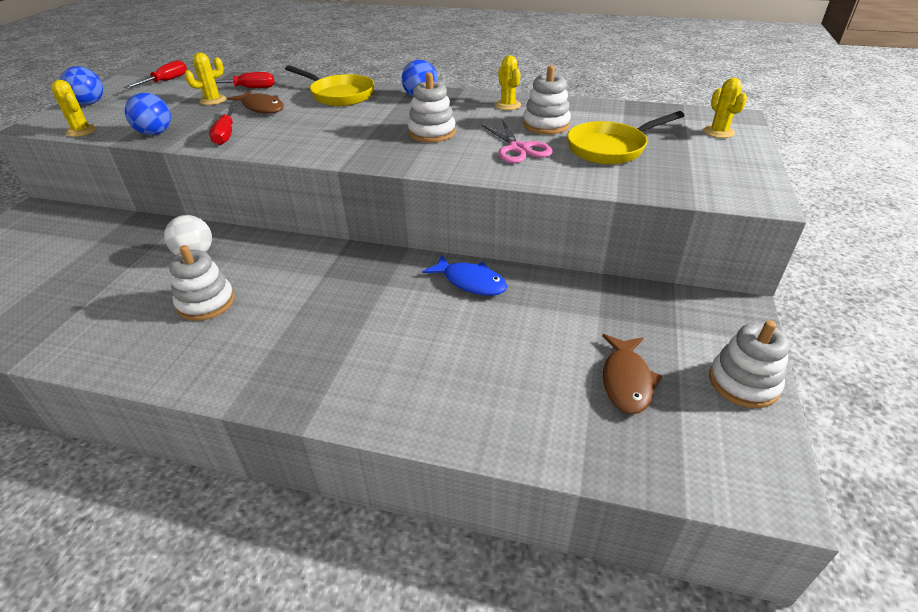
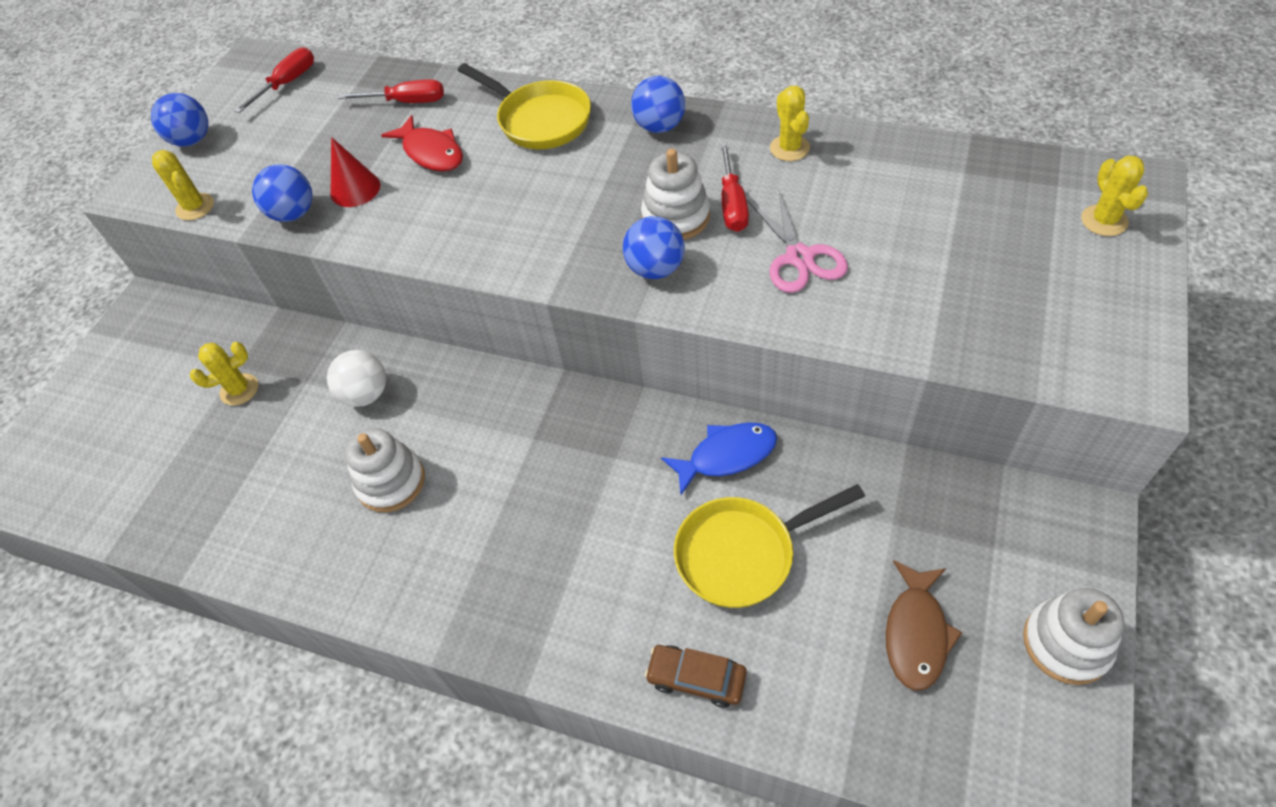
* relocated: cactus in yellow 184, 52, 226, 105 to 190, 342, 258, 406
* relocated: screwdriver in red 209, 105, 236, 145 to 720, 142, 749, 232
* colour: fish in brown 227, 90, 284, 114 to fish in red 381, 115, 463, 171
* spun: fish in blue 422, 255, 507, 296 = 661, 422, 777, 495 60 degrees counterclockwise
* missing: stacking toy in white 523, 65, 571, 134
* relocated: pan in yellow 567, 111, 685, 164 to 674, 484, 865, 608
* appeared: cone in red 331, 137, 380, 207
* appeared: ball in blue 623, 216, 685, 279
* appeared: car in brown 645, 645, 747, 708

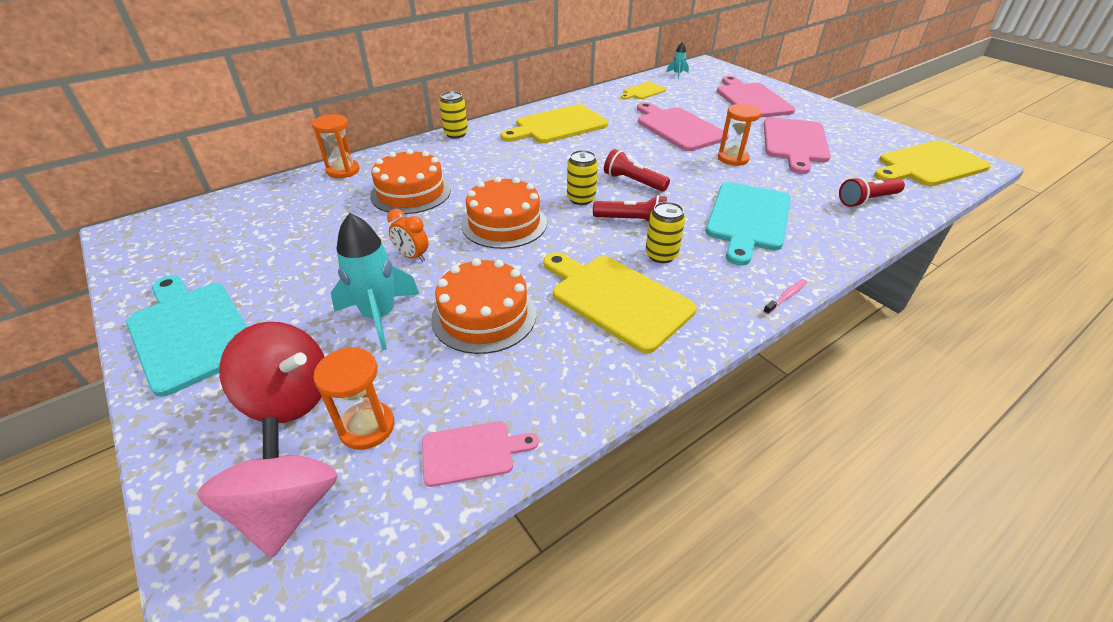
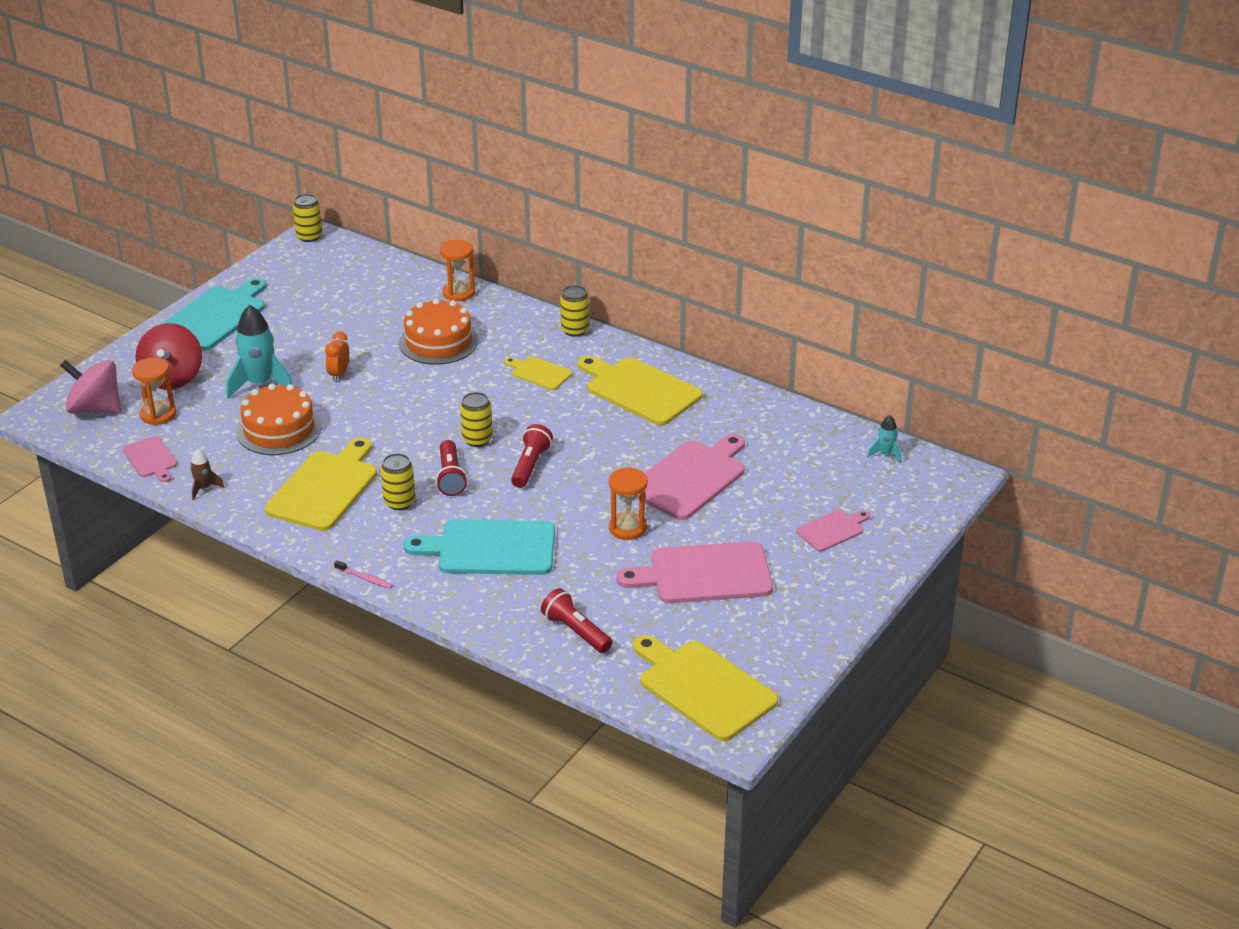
* spun: spinning top in pink 197, 417, 338, 558 = 60, 360, 121, 414 135 degrees counterclockwise
* missing: cake in orange 461, 176, 547, 249
* relocated: cutting board in yellow 620, 82, 666, 99 to 505, 356, 572, 390
* size: cutting board in pink 717, 76, 795, 118 = 796, 510, 870, 552 x0.53
* appeared: rocket in brown 190, 449, 224, 500
* appeared: can in yellow 293, 194, 322, 242

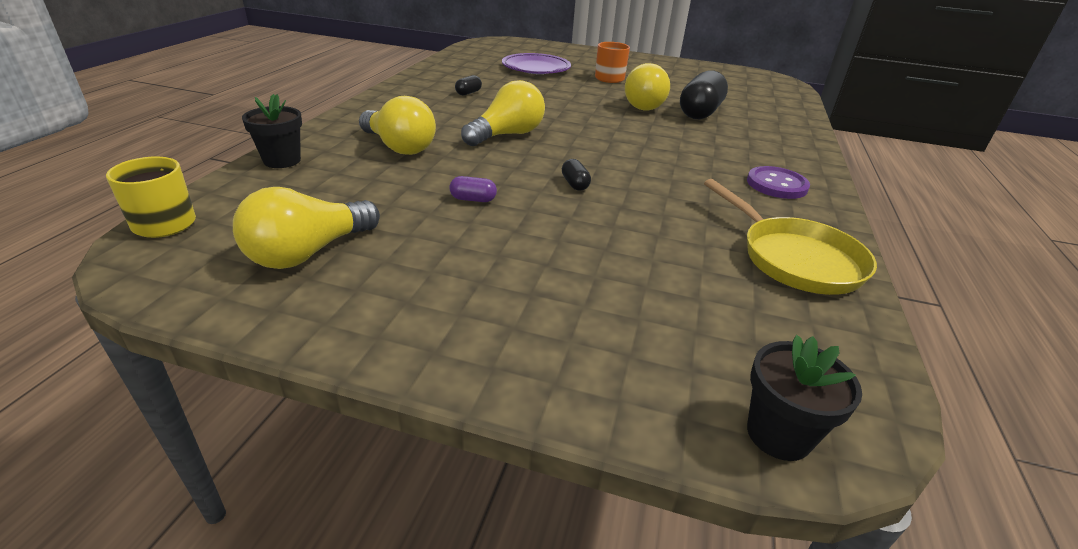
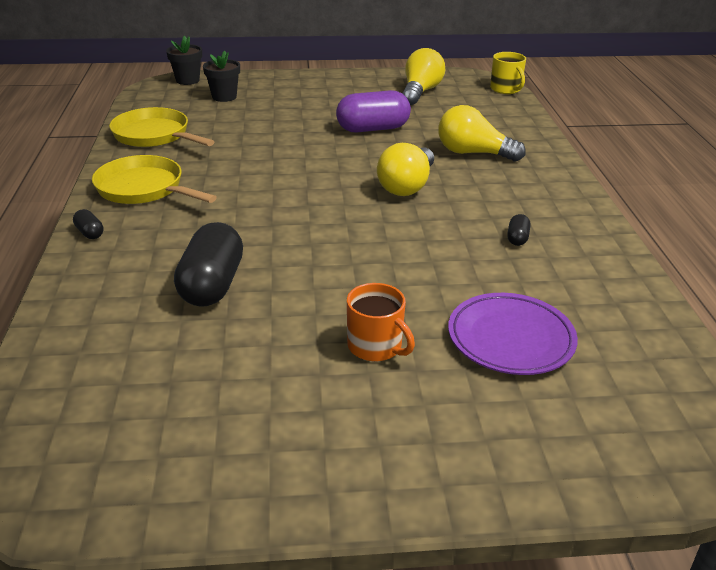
* relocated: flower pot in black 242, 94, 302, 168 to 203, 51, 240, 102
* size: capsule in purple 449, 176, 497, 202 = 336, 90, 411, 133 x2.29
* relocated: capsule in black 562, 159, 591, 191 to 73, 209, 104, 239
* missing: light bulb in yellow 625, 63, 670, 110
* exchanged: button in purple 747, 166, 810, 199 to pan in yellow 92, 155, 217, 204

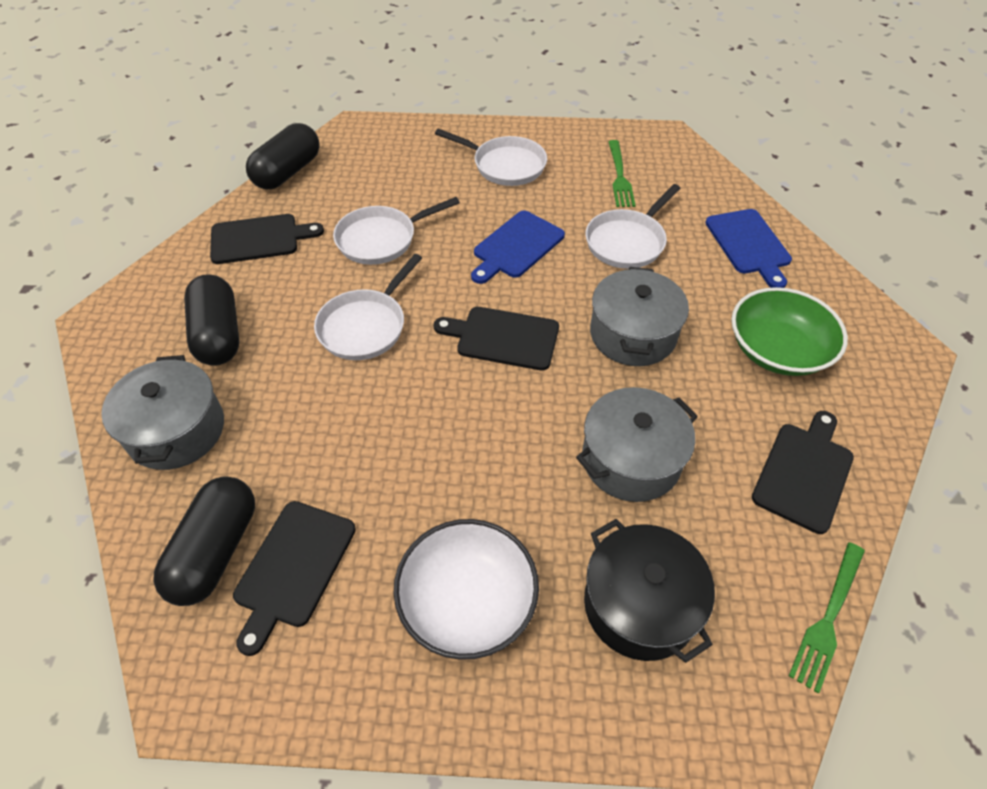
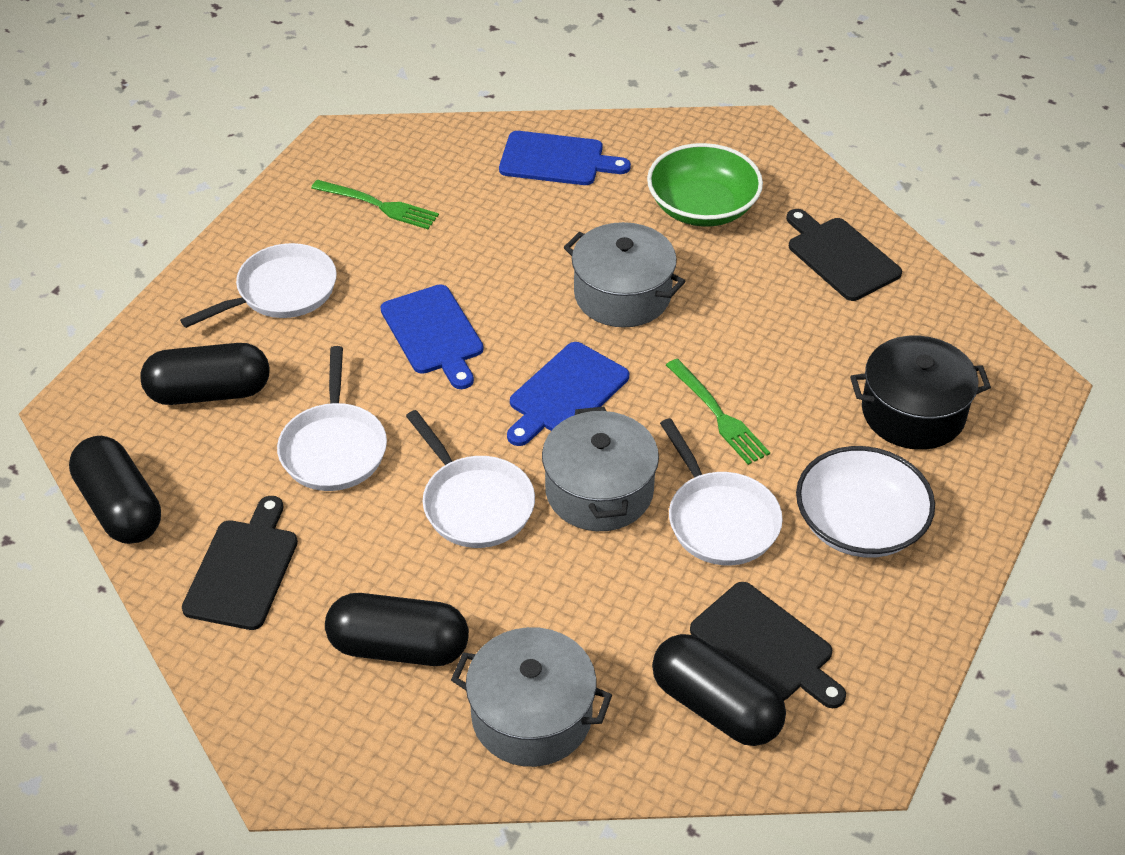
* colour: cutting board in black 433, 307, 559, 370 to cutting board in blue 507, 342, 629, 446
* relocated: pot in grey 576, 387, 698, 502 to 542, 407, 659, 531
* relocated: pan in white 586, 184, 681, 269 to 660, 418, 783, 565
* relocated: fork in green 789, 542, 865, 694 to 666, 359, 770, 465
* appeared: capsule in black 140, 343, 270, 405

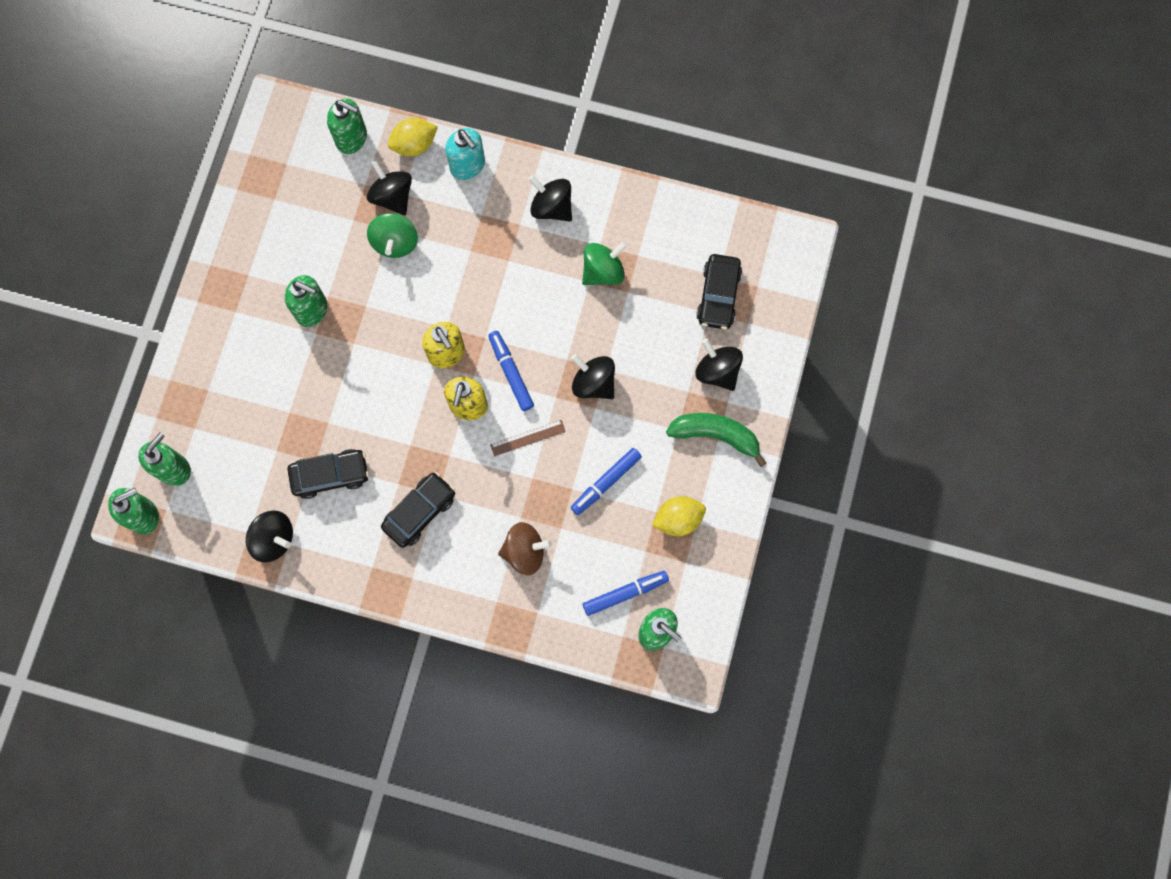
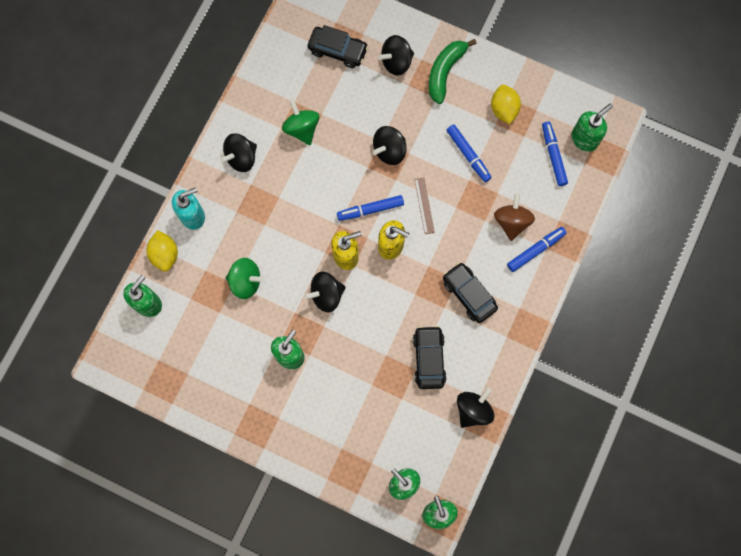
* relocated: spinning top in black 367, 160, 412, 216 to 304, 272, 346, 312
* appeared: marker in blue 507, 227, 567, 272

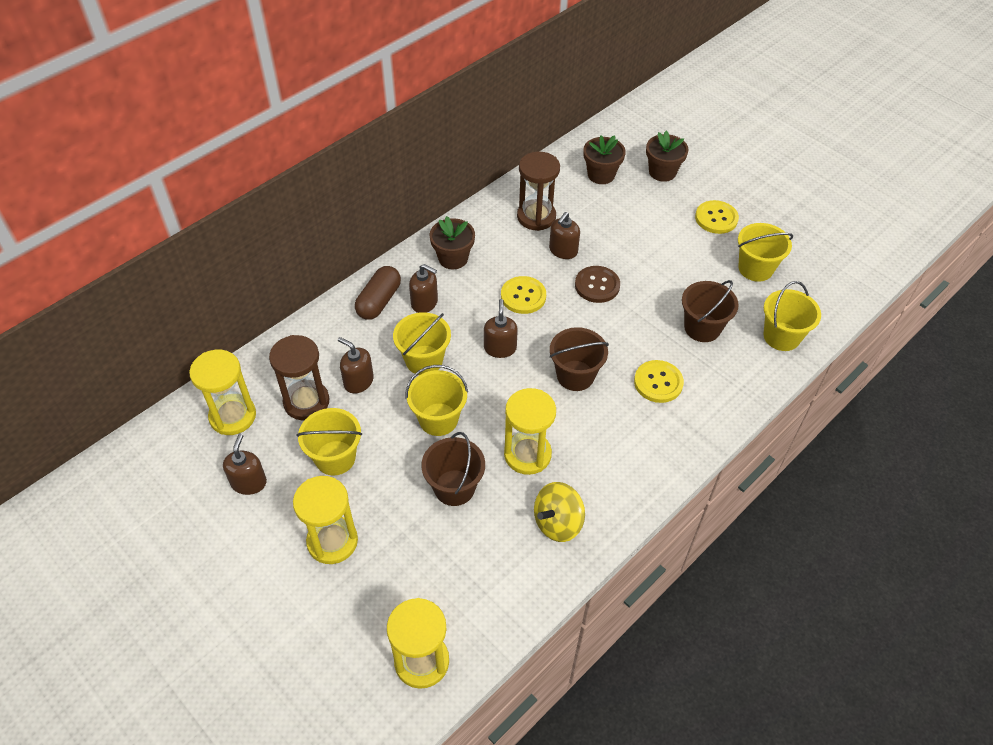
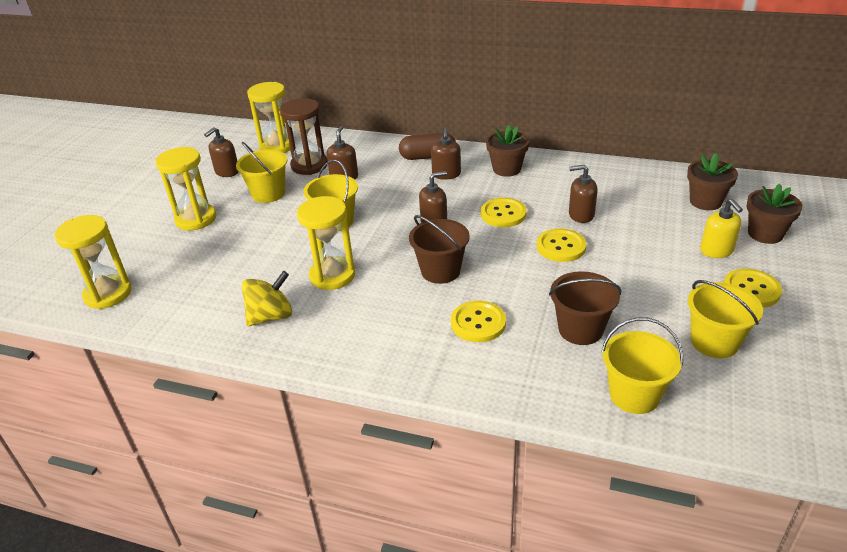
* spun: soap dispenser in brown 223, 434, 267, 495 = 204, 127, 239, 177 150 degrees clockwise
* missing: bucket in yellow 393, 312, 451, 375
* missing: bucket in brown 421, 432, 485, 506
* missing: hourglass in brown 517, 152, 560, 231
* spun: spinning top in yellow 534, 482, 585, 542 = 241, 271, 292, 326 120 degrees clockwise
* colour: button in brown 575, 266, 620, 303 to button in yellow 537, 228, 587, 262
* appeared: soap dispenser in yellow 700, 199, 743, 258

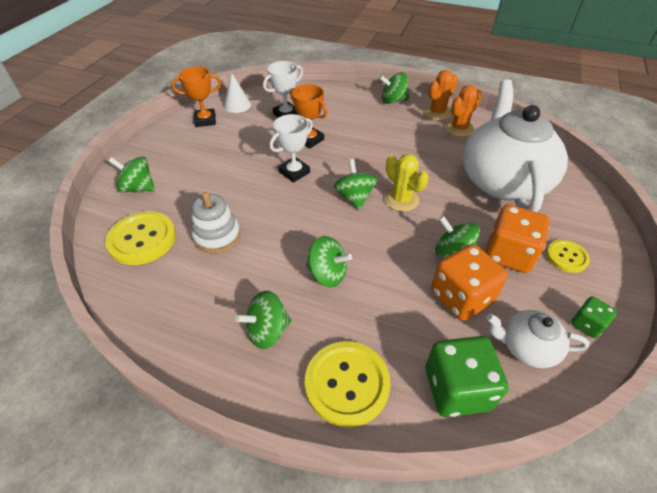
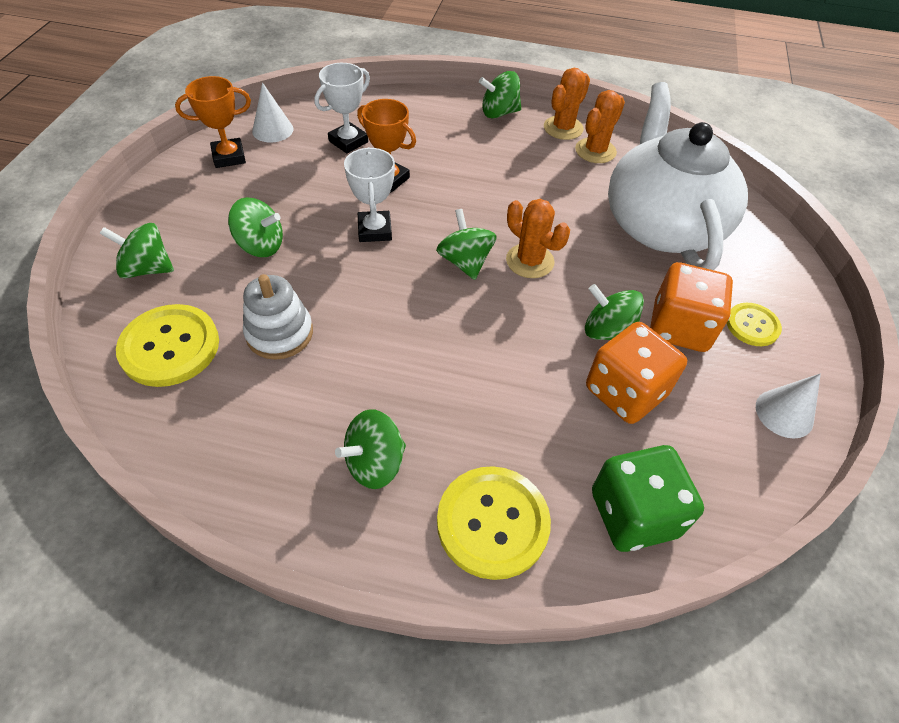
* spun: trophy in white 270, 114, 313, 183 = 344, 147, 395, 242 45 degrees counterclockwise
* relocated: spinning top in green 306, 236, 352, 287 to 228, 197, 283, 257
* colour: cactus in yellow 384, 154, 429, 212 to cactus in orange 506, 199, 570, 278
* missing: teapot in white 486, 310, 590, 368
* exchanged: dice in green 571, 296, 617, 338 to cone in white 756, 373, 821, 439

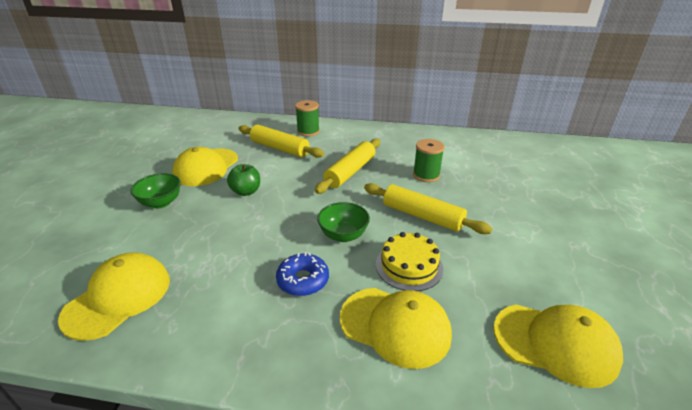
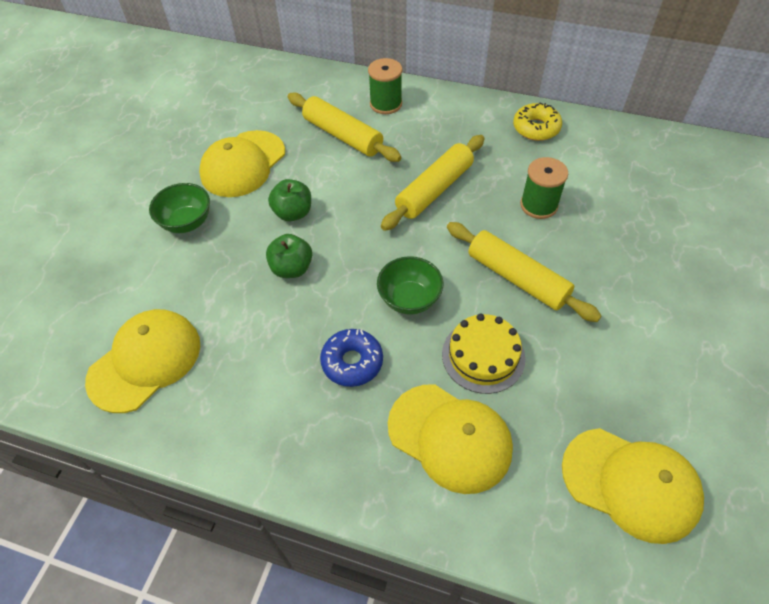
* appeared: apple in green 266, 234, 312, 278
* appeared: donut in yellow 513, 102, 562, 141

